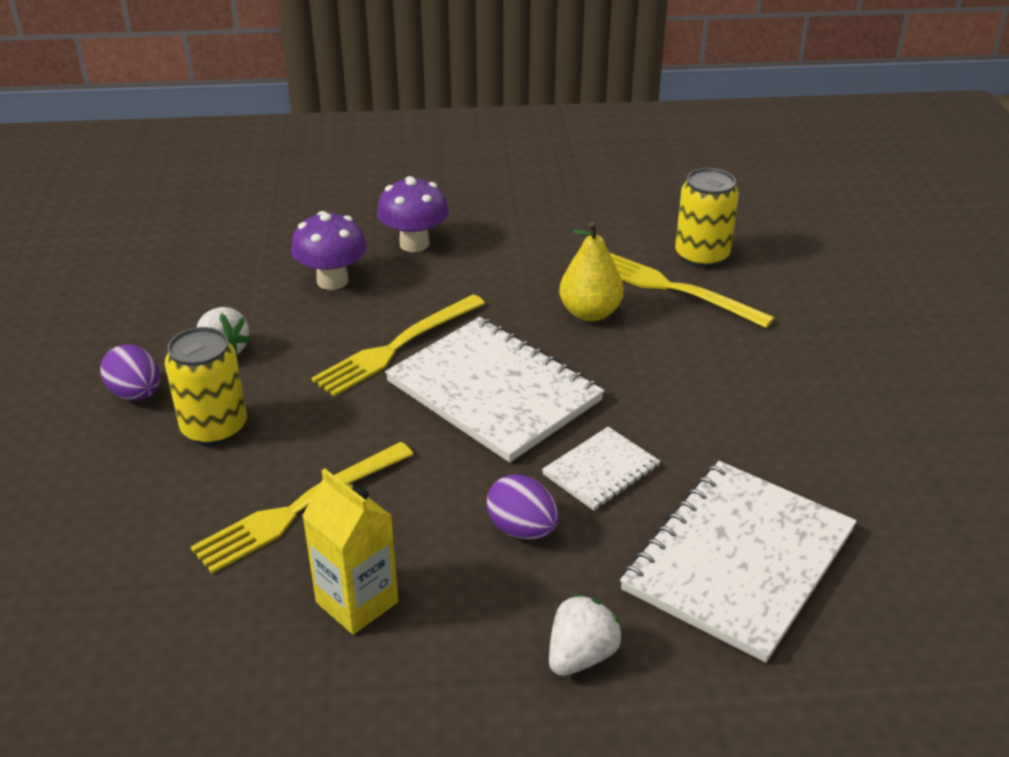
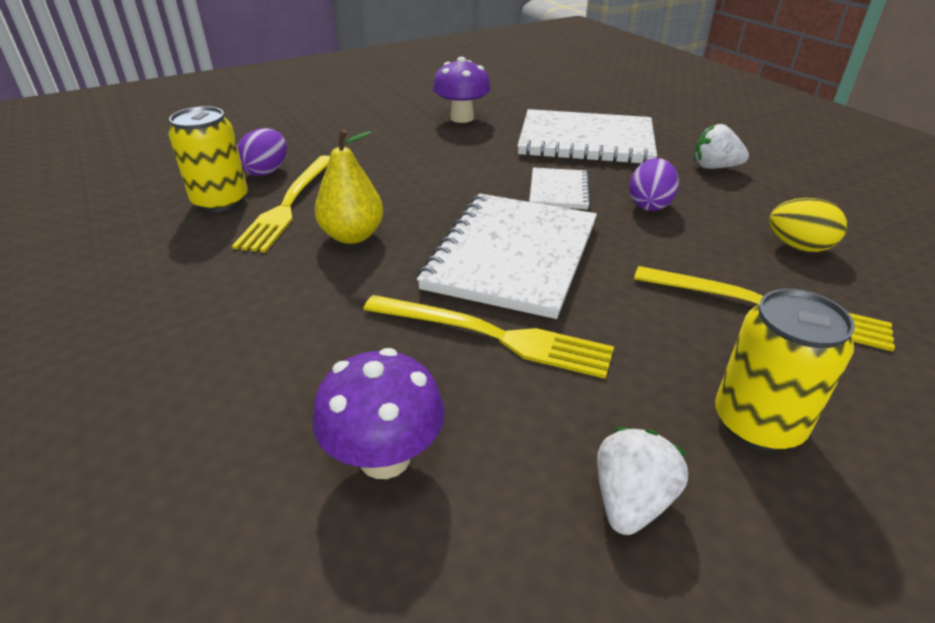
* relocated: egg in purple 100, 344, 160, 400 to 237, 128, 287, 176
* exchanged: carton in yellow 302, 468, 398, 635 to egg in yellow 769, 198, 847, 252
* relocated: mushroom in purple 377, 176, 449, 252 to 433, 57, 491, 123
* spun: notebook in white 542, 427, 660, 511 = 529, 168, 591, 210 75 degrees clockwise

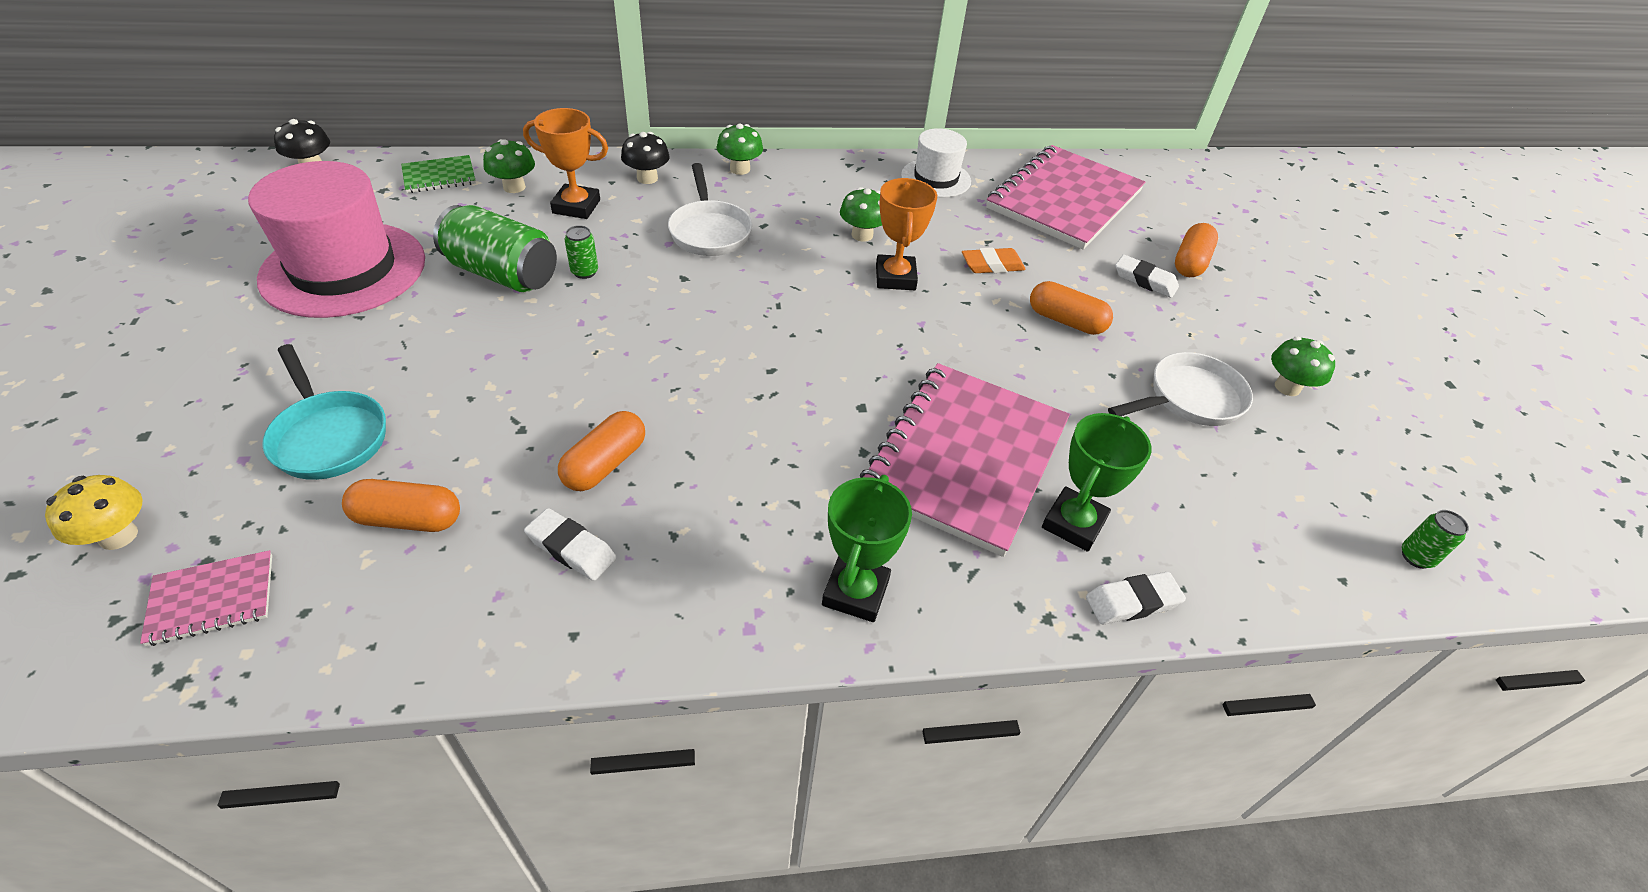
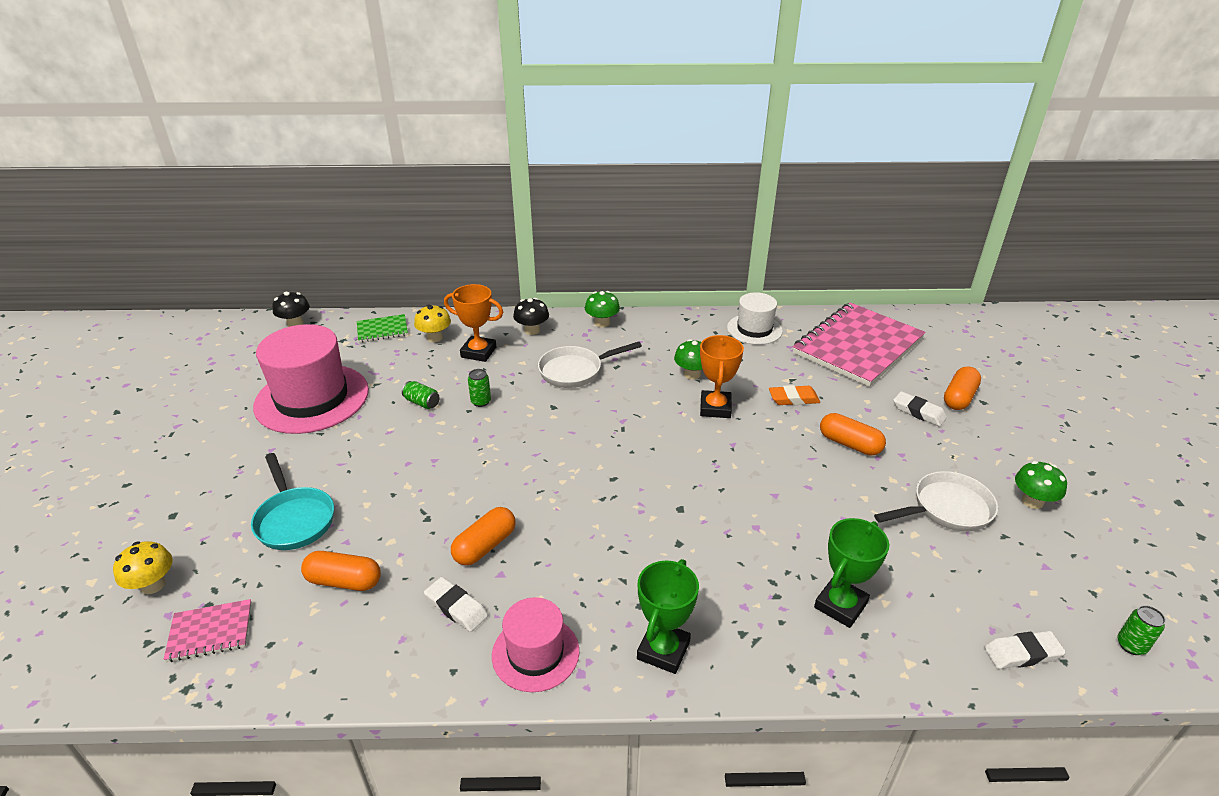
* size: can in green 433, 205, 557, 292 = 402, 381, 440, 409 x0.45
* colour: mushroom in green 483, 139, 535, 193 to mushroom in yellow 414, 305, 451, 342
* spun: pan in white 668, 163, 753, 256 = 538, 342, 642, 388 75 degrees clockwise
* missing: notebook in pink 860, 363, 1070, 557
* relocated: eraser in white 1086, 572, 1186, 624 to 984, 631, 1066, 669
* appeared: hat in pink 492, 597, 580, 692

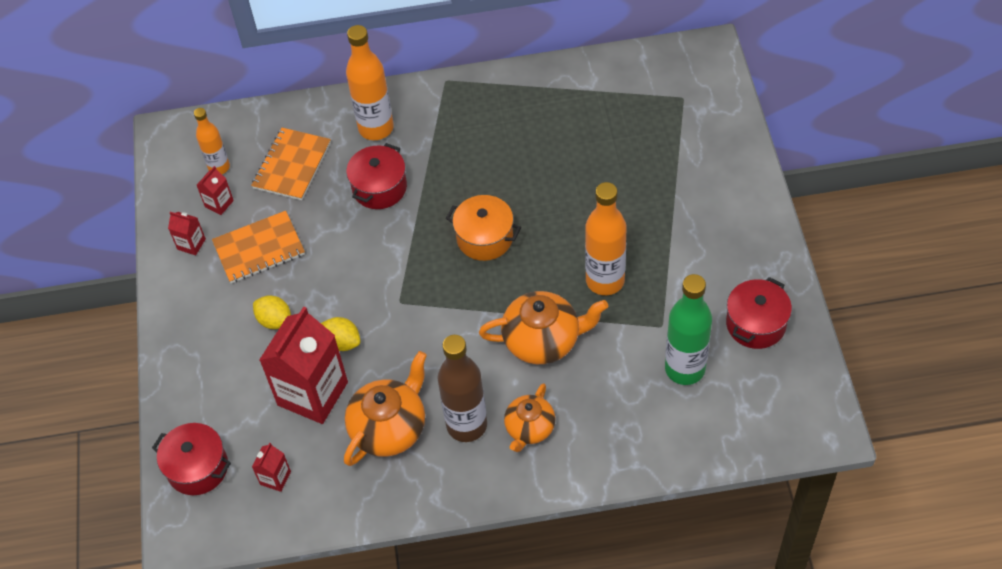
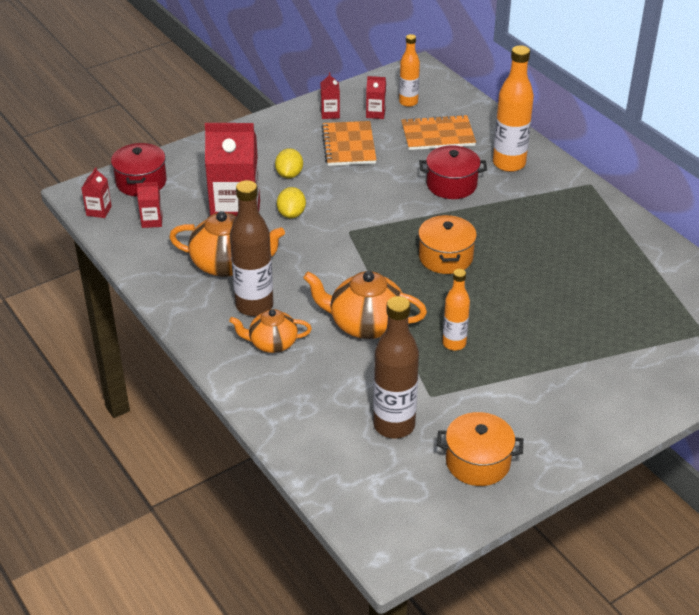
* spun: notebook in orange 212, 211, 305, 283 = 321, 121, 377, 166 45 degrees clockwise
* spun: teapot in orange 479, 291, 609, 364 = 303, 271, 427, 339 135 degrees clockwise
* size: bottle in orange 585, 182, 627, 295 = 442, 269, 470, 351 x0.61
* colour: bottle in green 665, 274, 712, 385 to bottle in brown 373, 296, 419, 439
* colour: pot in red 726, 277, 792, 349 to pot in orange 437, 412, 523, 486
* appeared: carton in red 82, 167, 112, 218

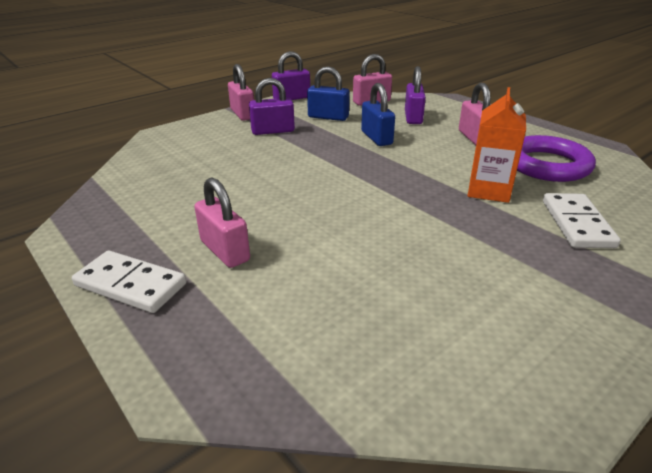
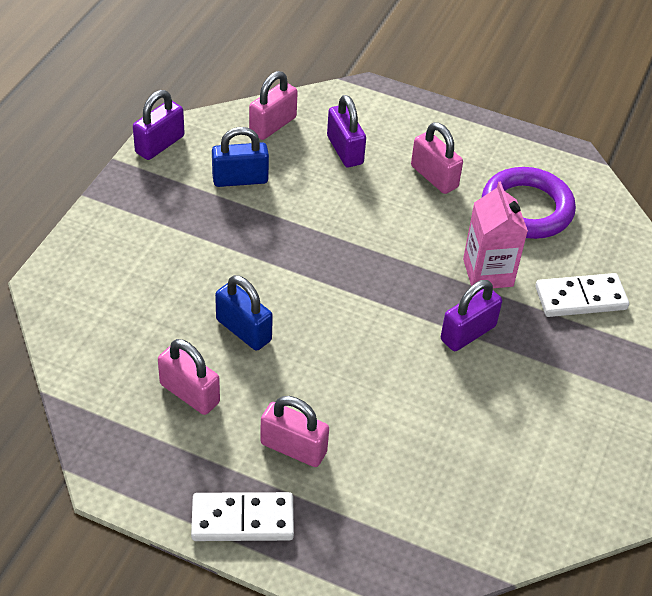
* relocated: padlock in pink 228, 64, 254, 121 to 158, 339, 220, 415
* relocated: padlock in purple 249, 78, 295, 135 to 441, 280, 502, 351
* relocated: padlock in blue 361, 83, 395, 146 to 215, 275, 273, 351
* colour: carton in orange 467, 87, 526, 203 to carton in pink 463, 182, 528, 288
* spun: domino in white 543, 193, 621, 248 = 535, 273, 629, 317 75 degrees counterclockwise

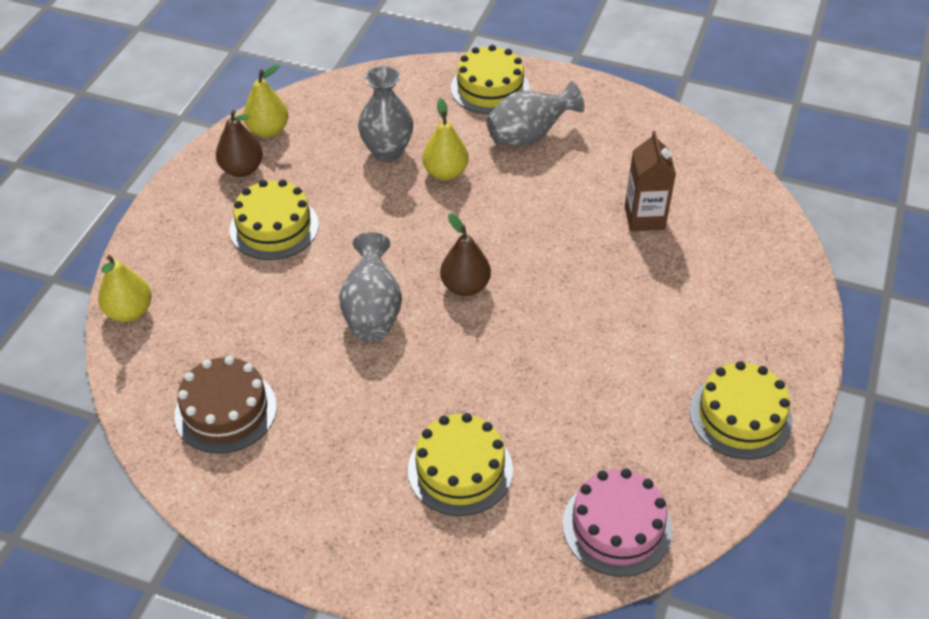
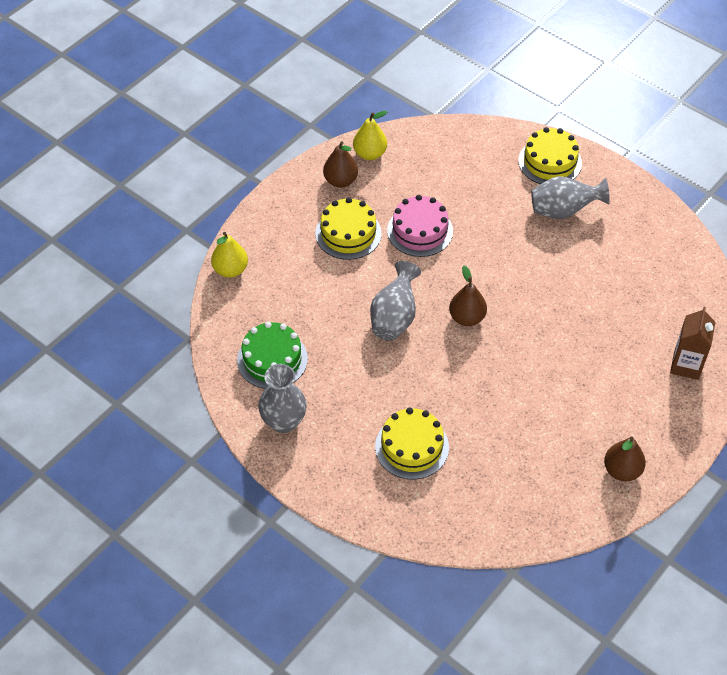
* colour: cake in brown 174, 356, 277, 454 to cake in green 237, 322, 308, 389
* relocated: vase in grey 358, 66, 413, 162 to 258, 364, 307, 433
* missing: pear in yellow 422, 98, 469, 180
* relocated: cake in pink 563, 468, 672, 577 to 387, 195, 453, 257
* relocated: carton in brown 625, 131, 676, 231 to 670, 307, 715, 380
* exchanged: cake in yellow 689, 361, 793, 460 to pear in brown 604, 436, 646, 481

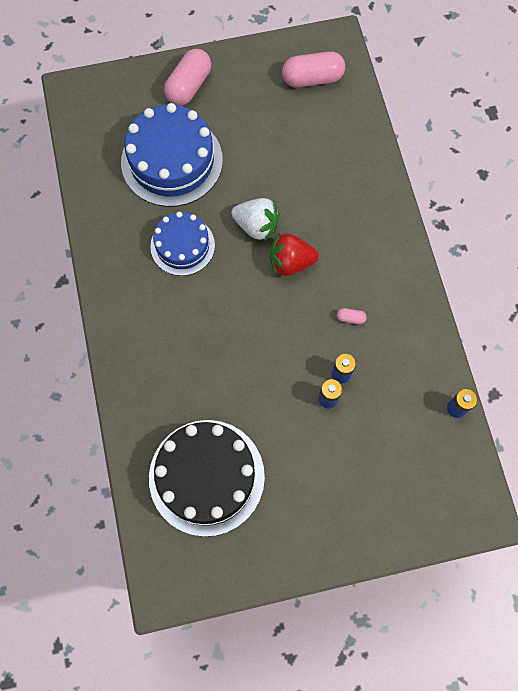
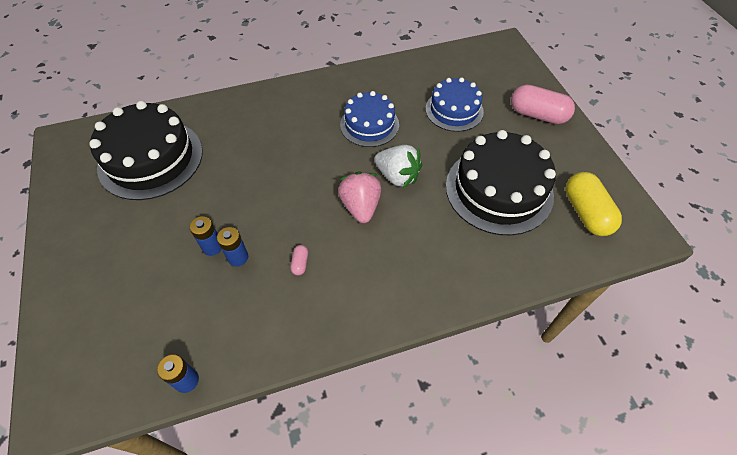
* size: cake in blue 121, 103, 223, 207 = 426, 77, 484, 132 x0.61
* spun: strawberry in white 231, 198, 280, 242 = 374, 145, 422, 188 75 degrees counterclockwise
* colour: strawberry in red 270, 232, 319, 276 to strawberry in pink 338, 171, 382, 223
* colour: capsule in pink 282, 51, 345, 88 to capsule in yellow 566, 172, 622, 236
* appeared: cake in black 446, 130, 556, 236

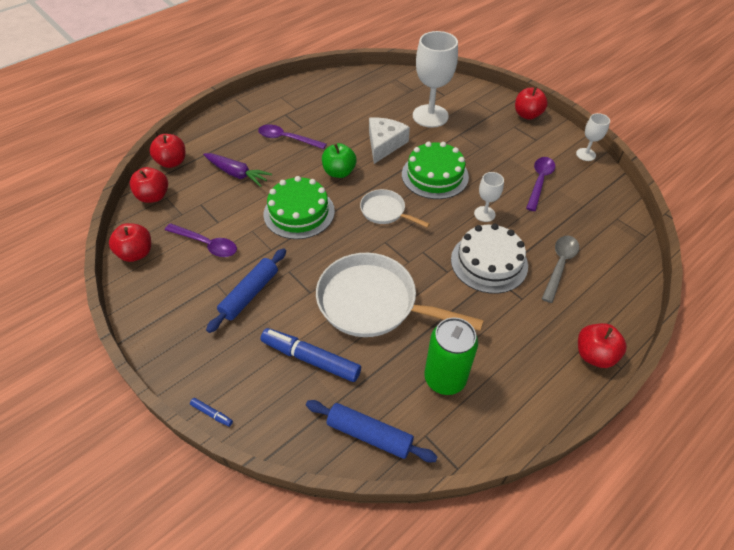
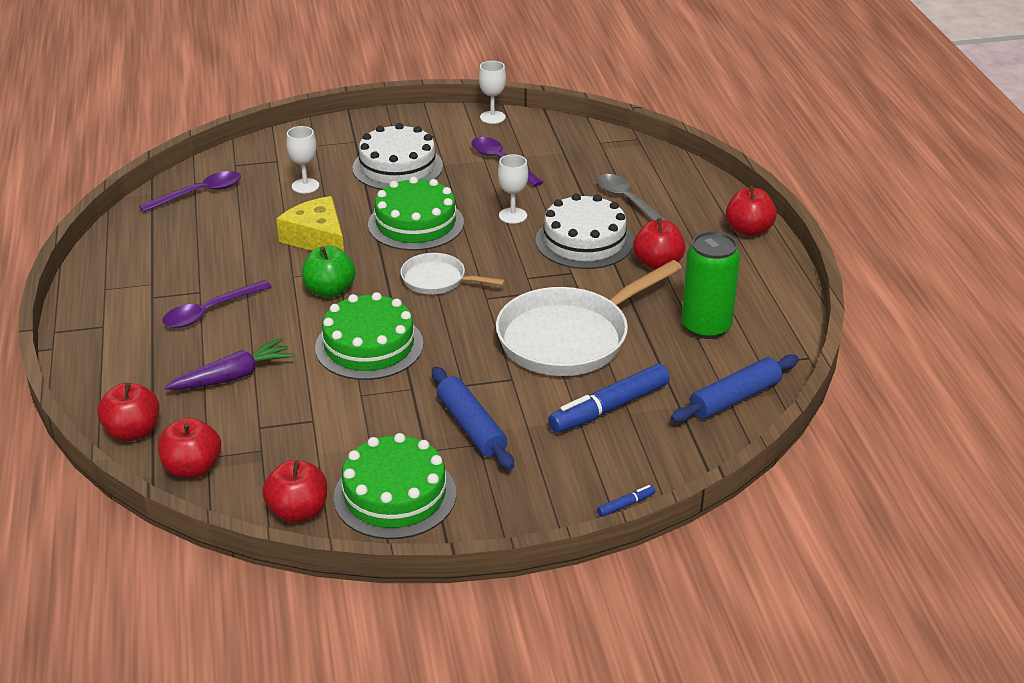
* relocated: spoon in purple 165, 223, 237, 257 to 139, 171, 241, 212
* spun: pan in white 360, 189, 430, 228 = 400, 253, 505, 295 45 degrees clockwise
* colour: cheese in white 369, 117, 410, 164 to cheese in yellow 276, 196, 344, 252
* size: goblet in white 413, 31, 458, 128 = 286, 126, 319, 193 x0.50
* relocated: apple in red 515, 86, 548, 120 to 633, 218, 686, 270
* appeared: cake in green 333, 433, 456, 539
* appeared: cake in white 353, 123, 443, 190

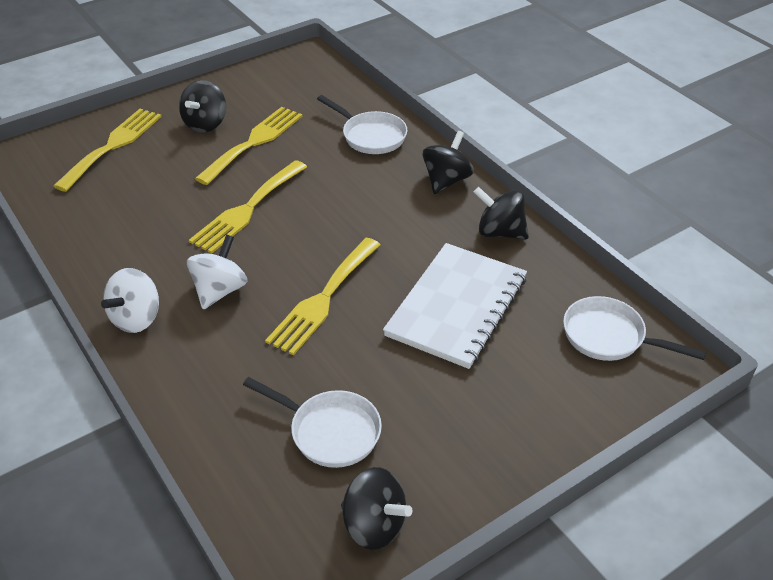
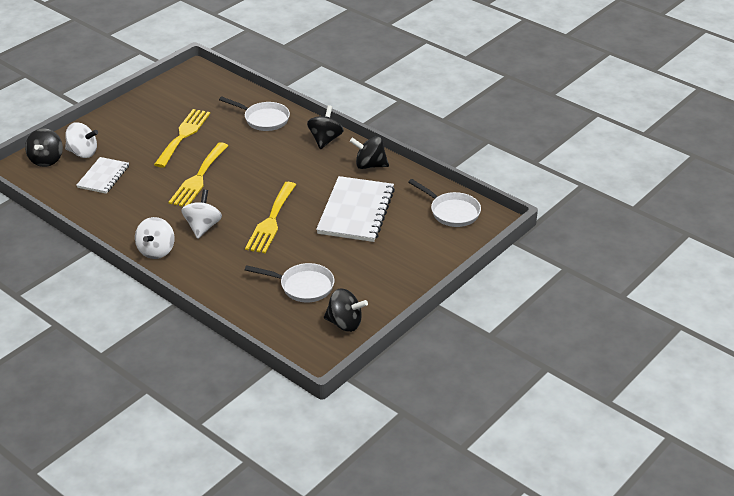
* exchanged: fork in yellow 53, 109, 162, 192 to spinning top in white 65, 122, 98, 158
* relocated: spinning top in black 179, 80, 226, 133 to 25, 128, 63, 167
* spun: pan in white 563, 296, 706, 361 = 408, 179, 481, 227 150 degrees counterclockwise
* appeared: notebook in white 76, 157, 129, 194

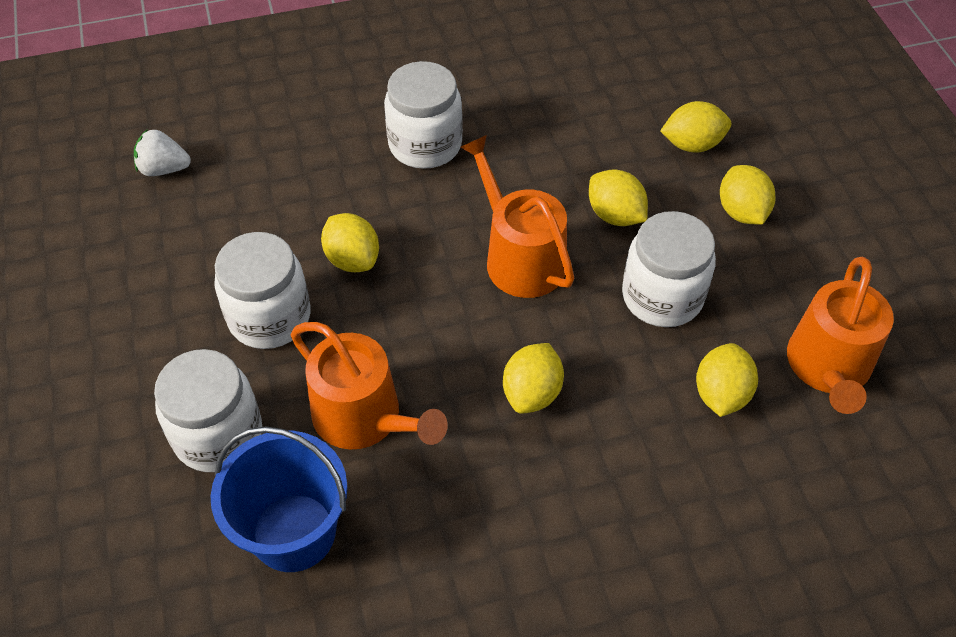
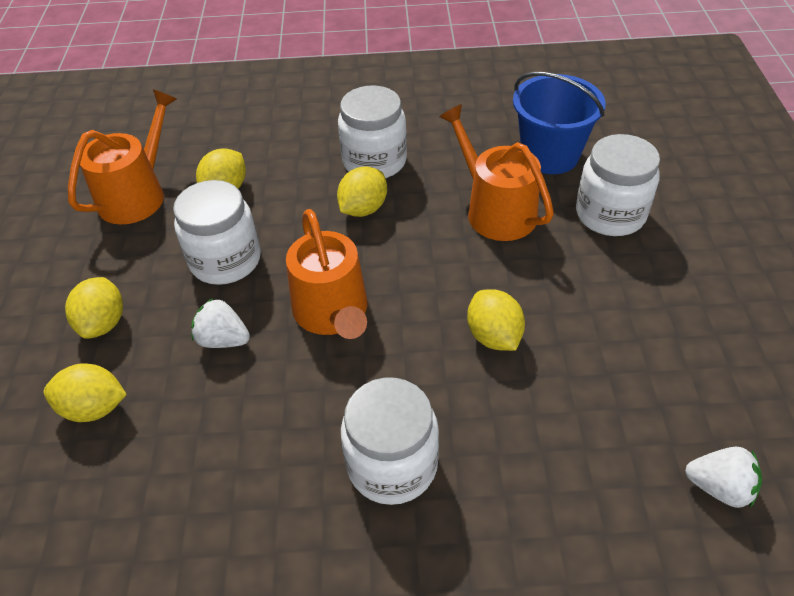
* relocated: jar in white 214, 232, 310, 349 to 338, 86, 407, 178
* exchanged: lemon in yellow 589, 169, 648, 226 to strawberry in white 191, 298, 250, 348

